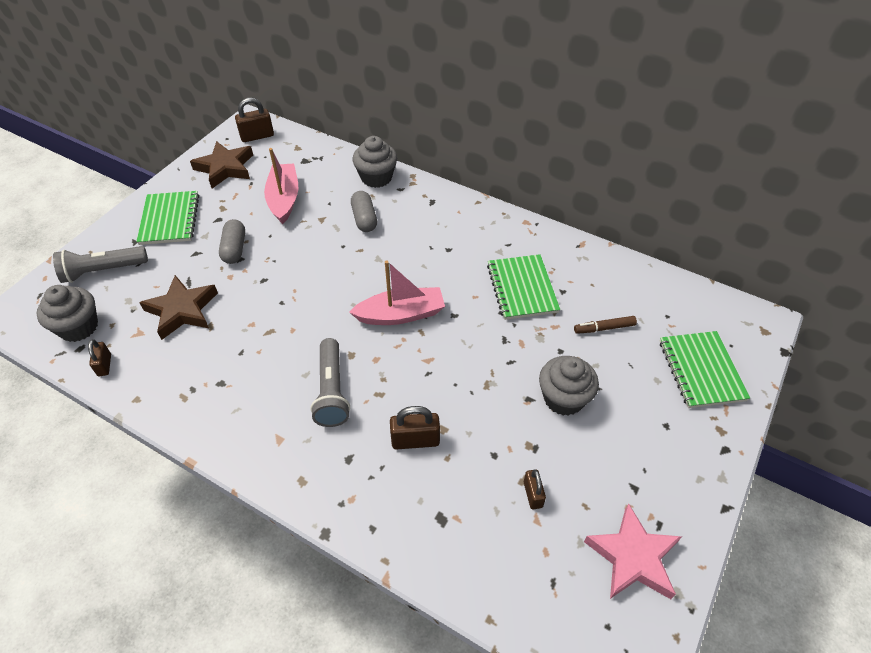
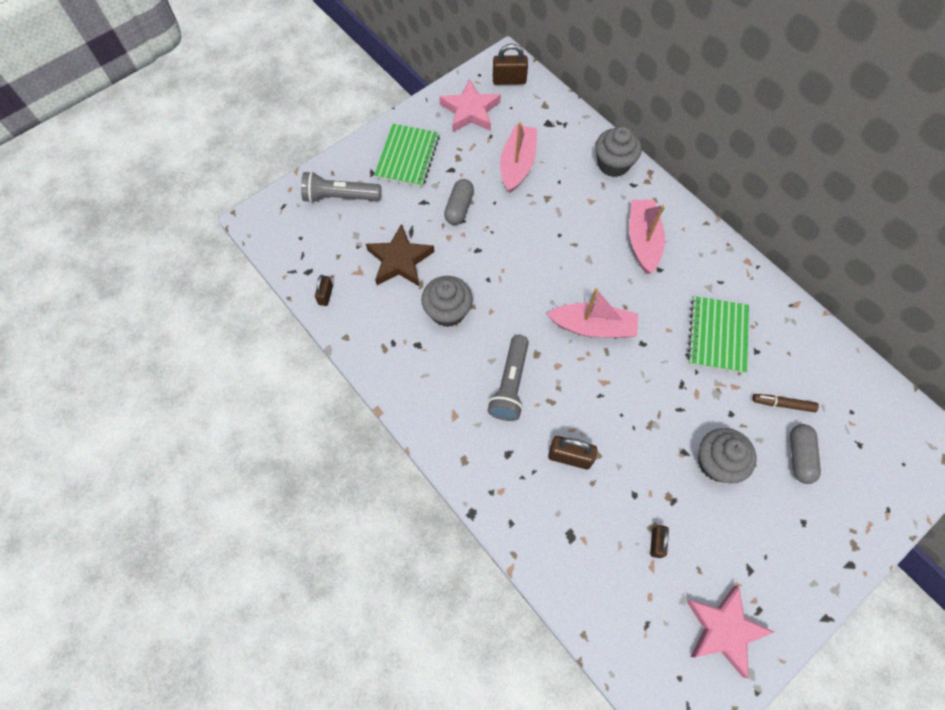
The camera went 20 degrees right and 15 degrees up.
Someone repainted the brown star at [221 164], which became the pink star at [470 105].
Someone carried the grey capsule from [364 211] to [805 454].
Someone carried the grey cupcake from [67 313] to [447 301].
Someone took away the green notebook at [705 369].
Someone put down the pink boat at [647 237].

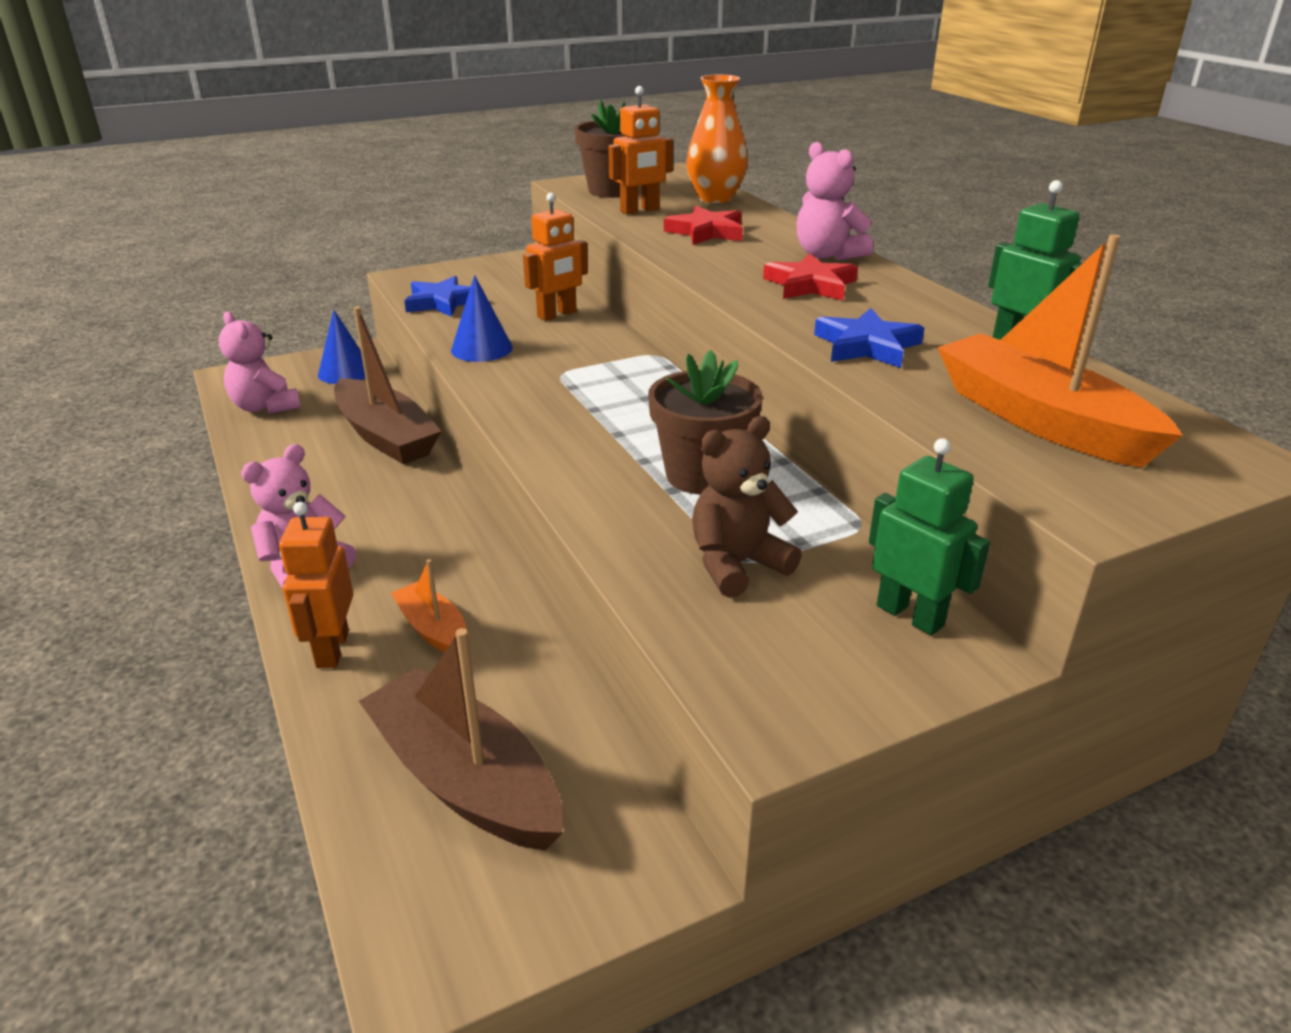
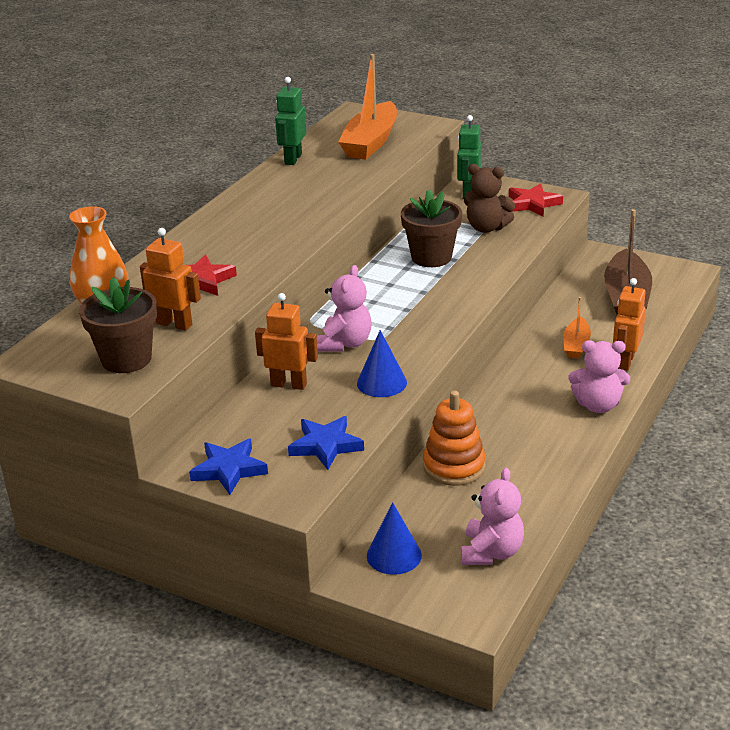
The camera went 125 degrees left and 0 degrees up.
Someone carried the pink teddy bear from [834 201] to [344 308].
Someone carried the red star from [810 277] to [536 200].
Someone swapped the brown boat at [388 386] for the orange stacking toy at [454 438].
Someone carried the blue star from [869 338] to [228 467].
Someone rotated the orange robot at [316 585] by 150 degrees clockwise.

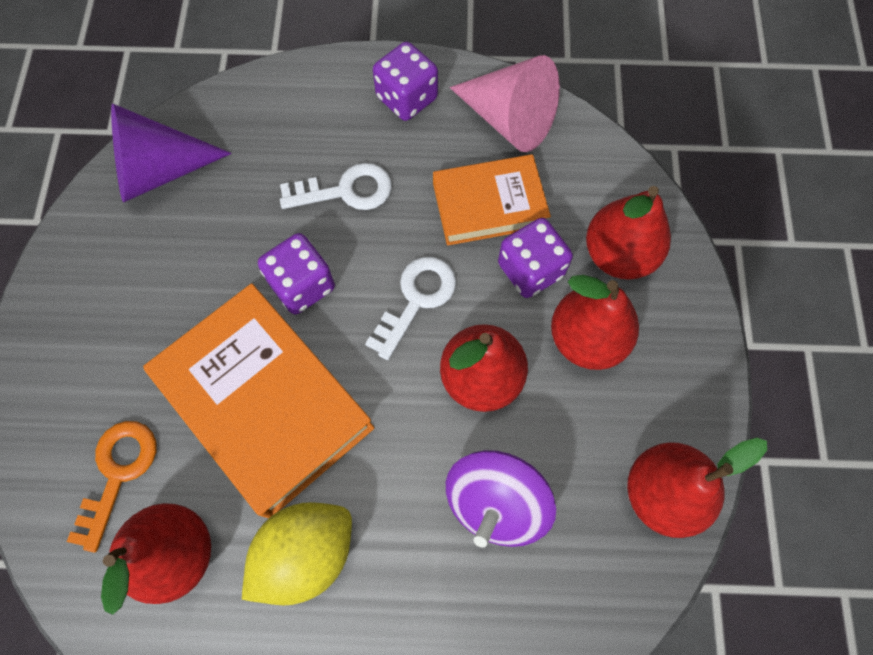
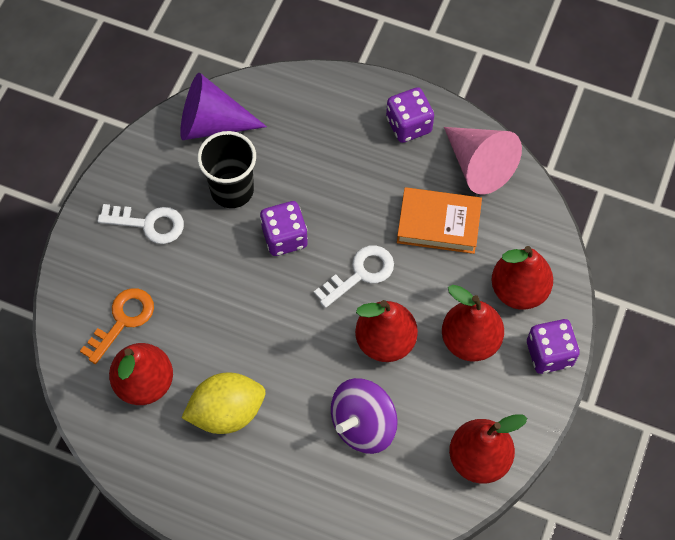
The camera went 20 degrees right and 5 degrees down.
Someone carried the white key from [336 186] to [141 224].
Someone carried the purple dice from [535 258] to [553 346].
Someone took away the orange book at [258 400].
Someone put down the black cup at [226 169].

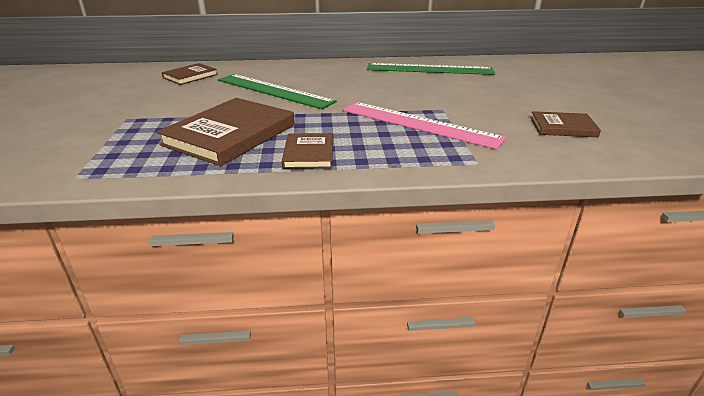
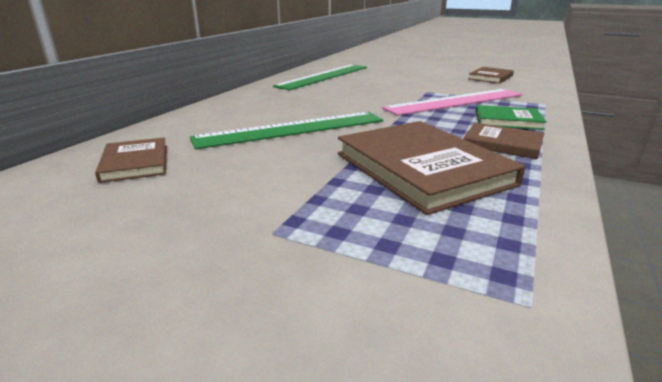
The camera went 60 degrees left and 5 degrees down.
Someone put down the green book at [511 117].

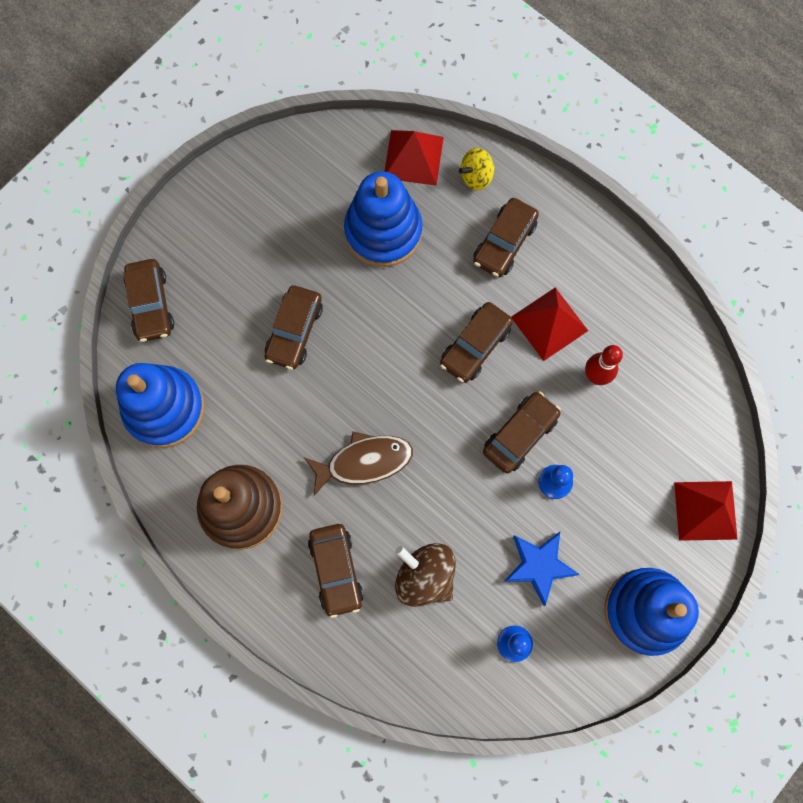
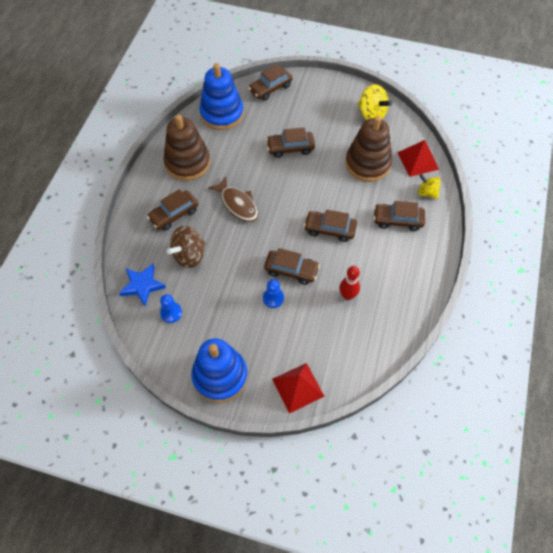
The camera went 65 degrees right and 15 degrees down.
Someone repainted the blue stacking toy at [383 219], which became the brown stacking toy at [368 148].
Someone took away the red pyramid at [549 324].
Someone carried the blue star from [542 569] to [142 285].
Someone rotated the brown spinning top at [425 575] by 150 degrees counterclockwise.
Someone put down the yellow spinning top at [375 102].

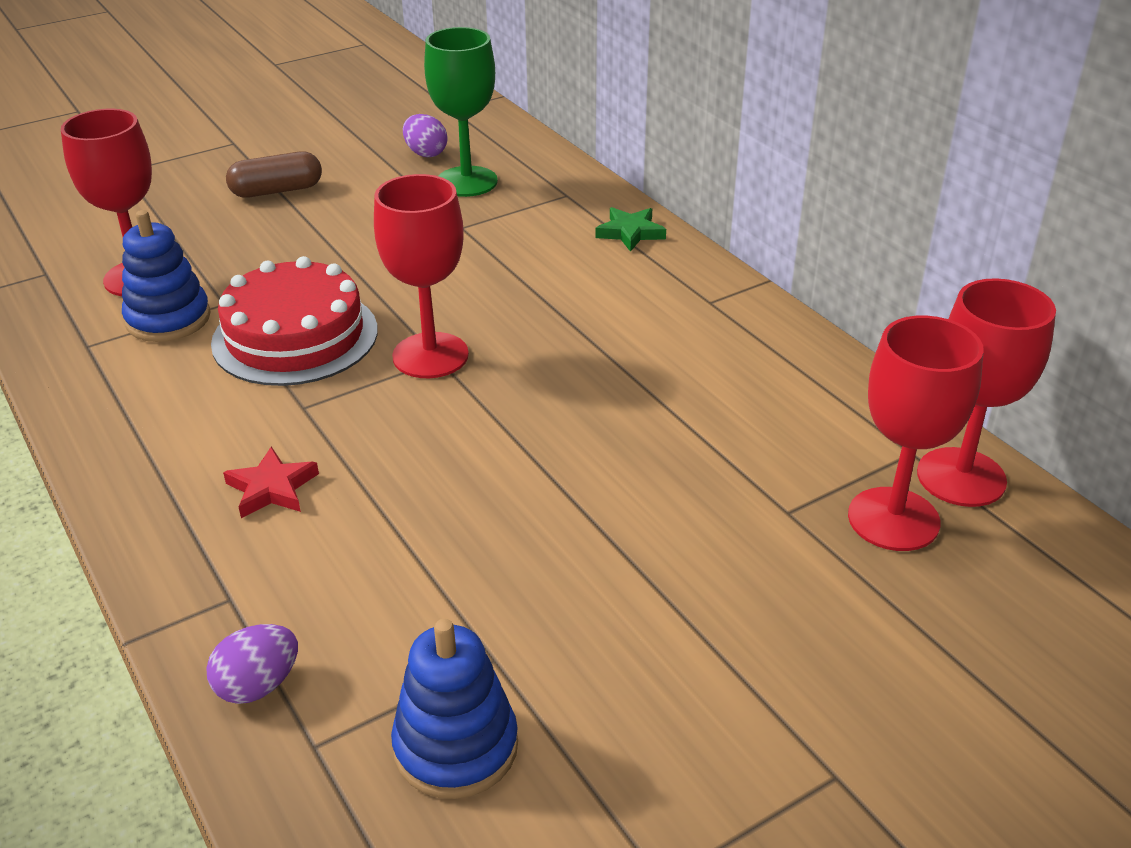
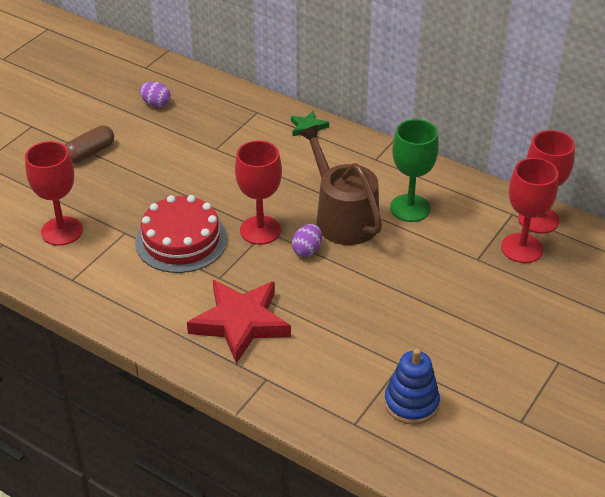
The camera went 25 degrees left and 5 degrees up.
Someone carried the green goblet from [461 112] to [414 170].
Someone took away the blue stacking toy at [166 276].
Someone scaled the red star at [271 482] by 2.14.
Someone carried the purple egg from [252 664] to [307 240].
Someone put down the brown watering can at [340 185].

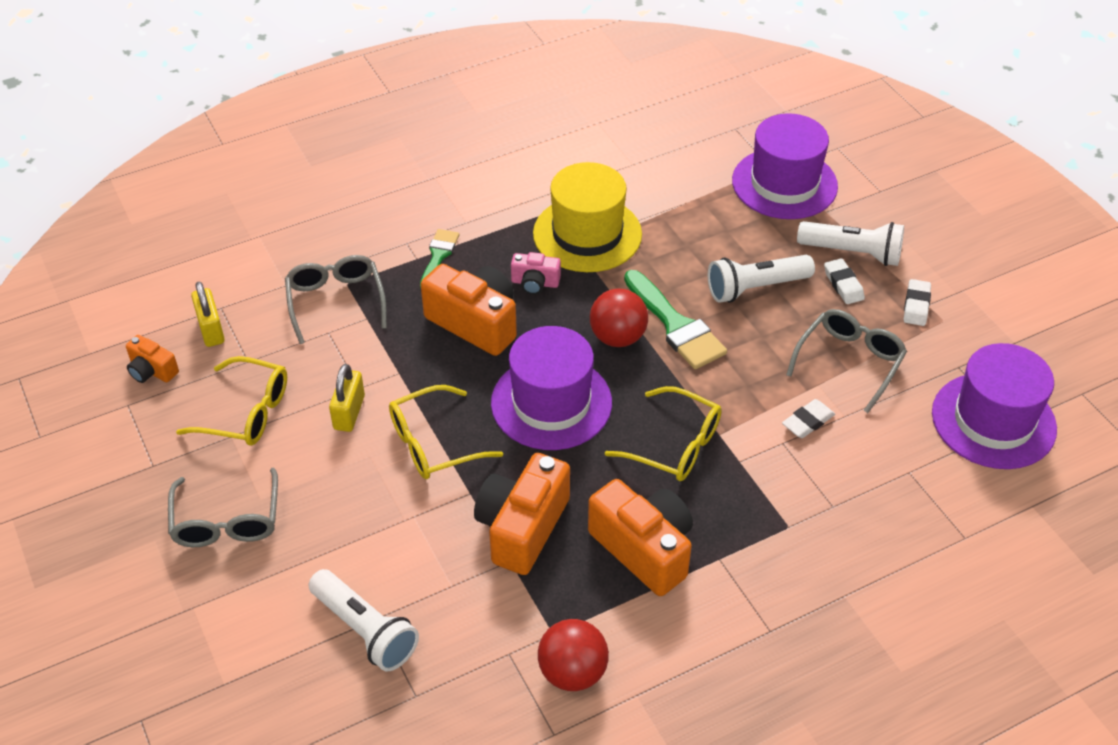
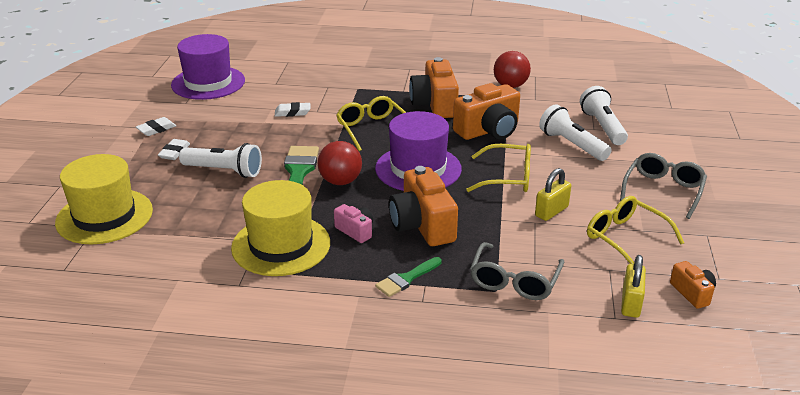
The camera went 145 degrees left and 15 degrees down.
Someone repainted the purple hat at [785 166], which became the yellow hat at [104 199].
Someone carried the white flashlight from [850 243] to [575 132].
Someone took away the grey glasses at [846 361].

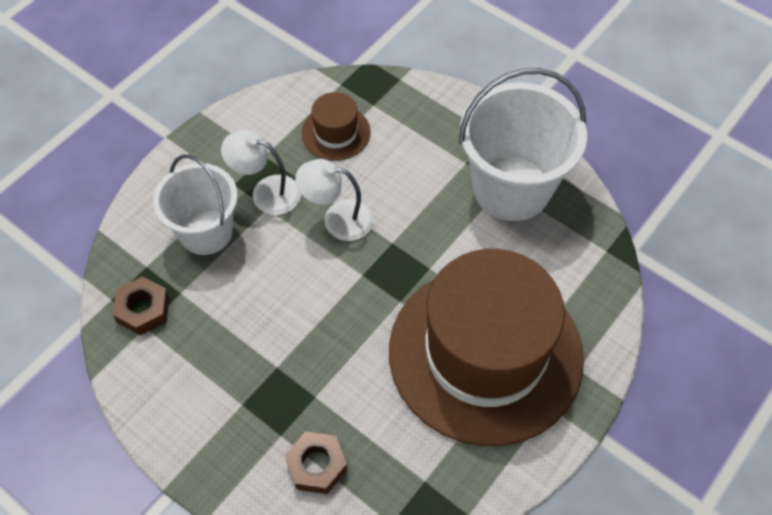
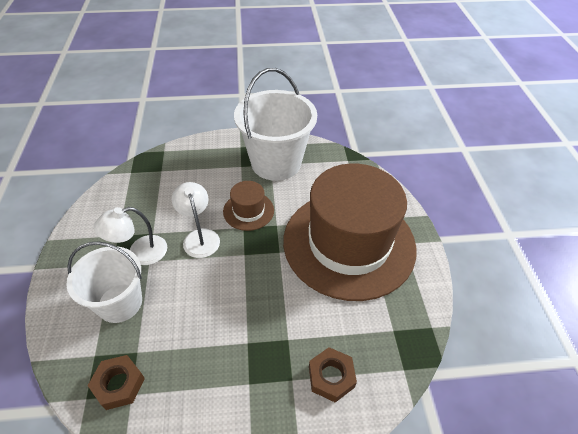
The camera went 45 degrees left and 10 degrees down.
Someone carried the brown hat from [336 126] to [248 206].
Someone rotated the white lamp at [334 200] by 105 degrees clockwise.

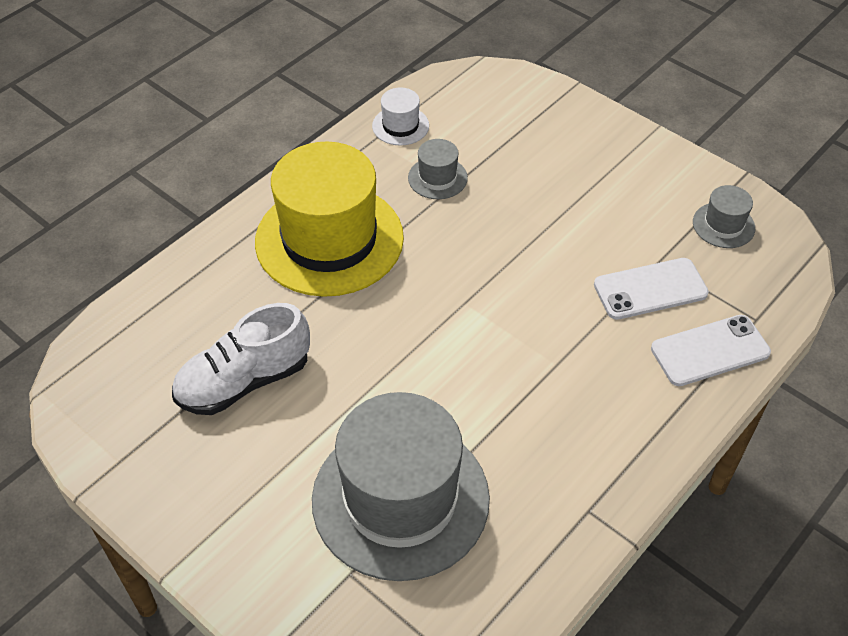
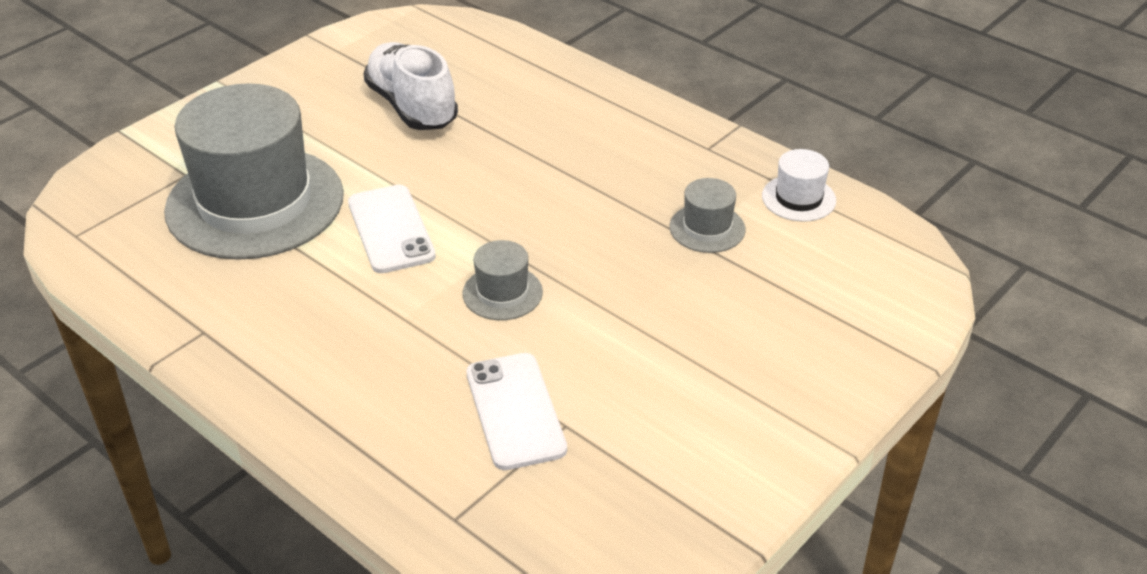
The camera went 90 degrees right and 10 degrees down.
Someone took away the yellow hat at [329 219].
Someone carried the grey hat from [724 216] to [503 280].
Someone carried the white phone from [711 350] to [392 229].

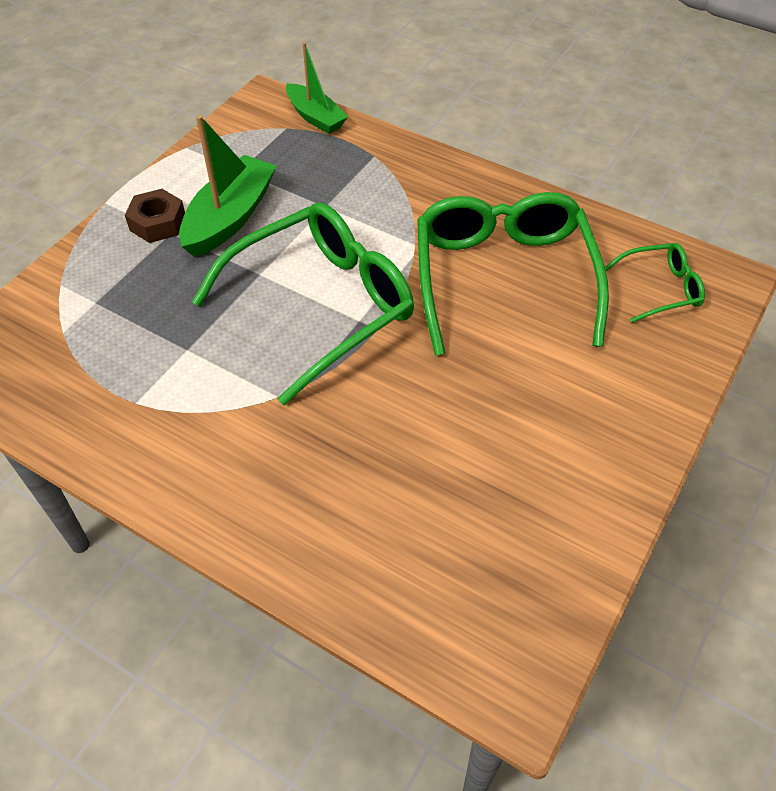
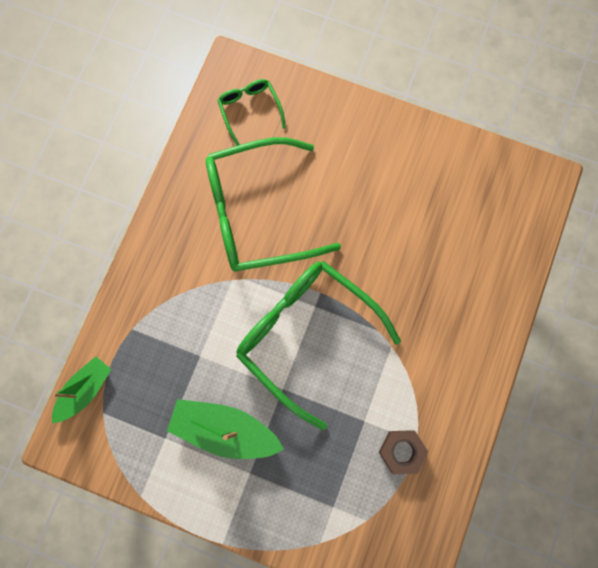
The camera went 100 degrees left and 25 degrees up.
Someone carried the brown nut from [155 216] to [403 452].

